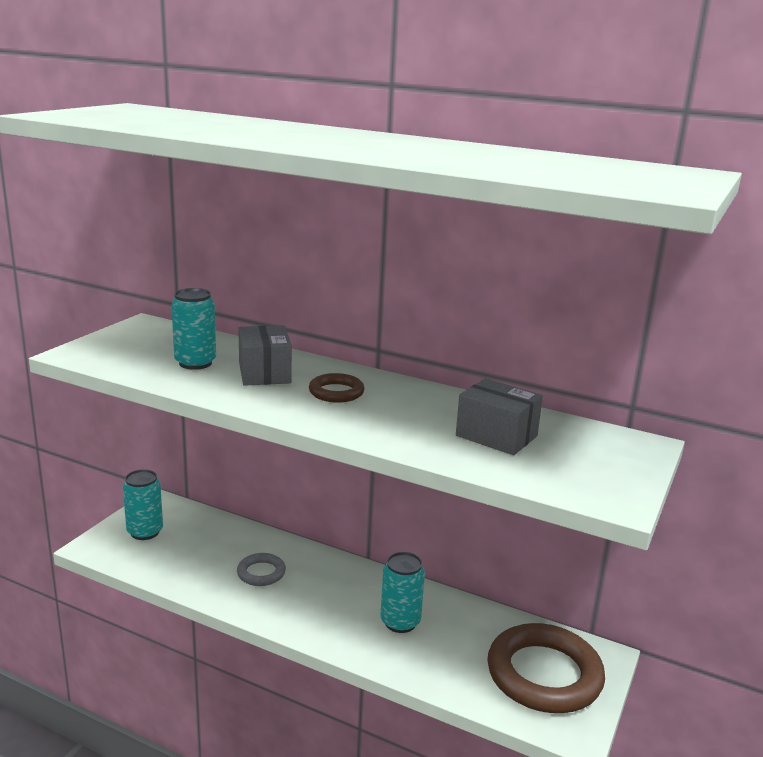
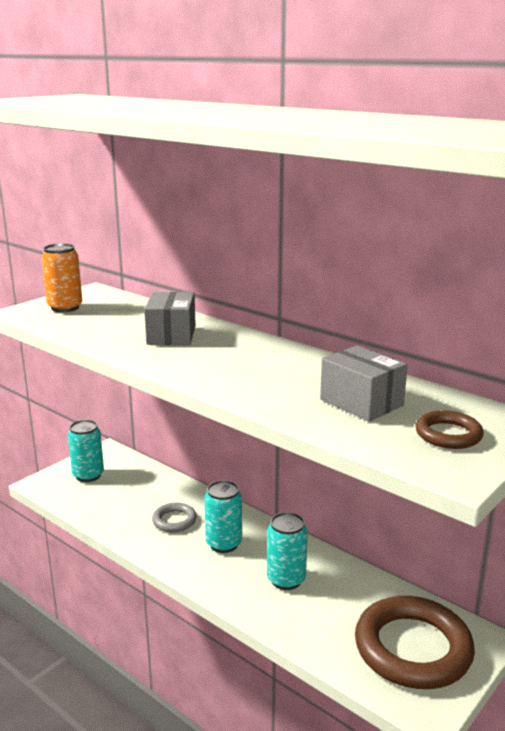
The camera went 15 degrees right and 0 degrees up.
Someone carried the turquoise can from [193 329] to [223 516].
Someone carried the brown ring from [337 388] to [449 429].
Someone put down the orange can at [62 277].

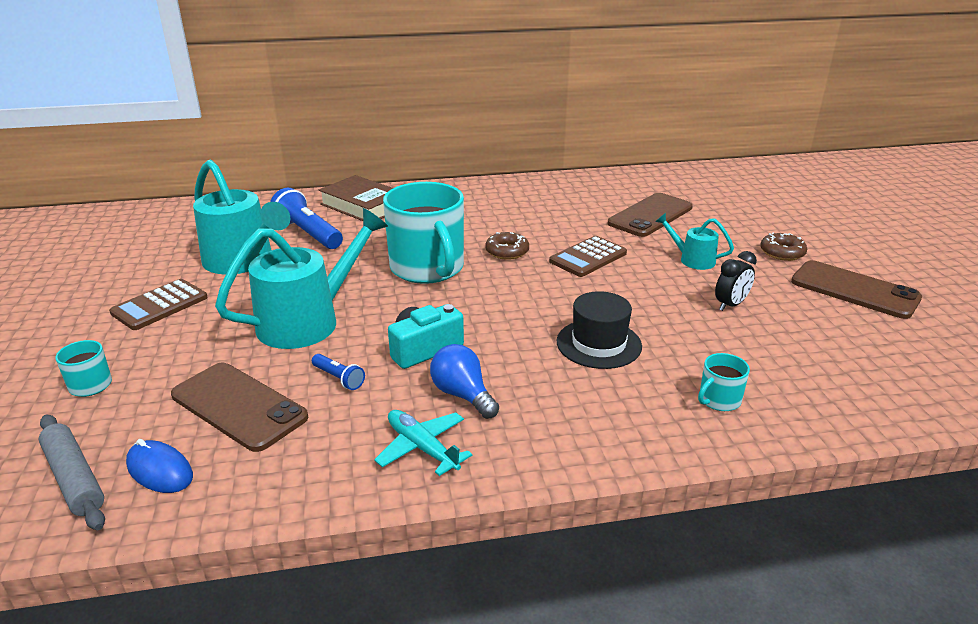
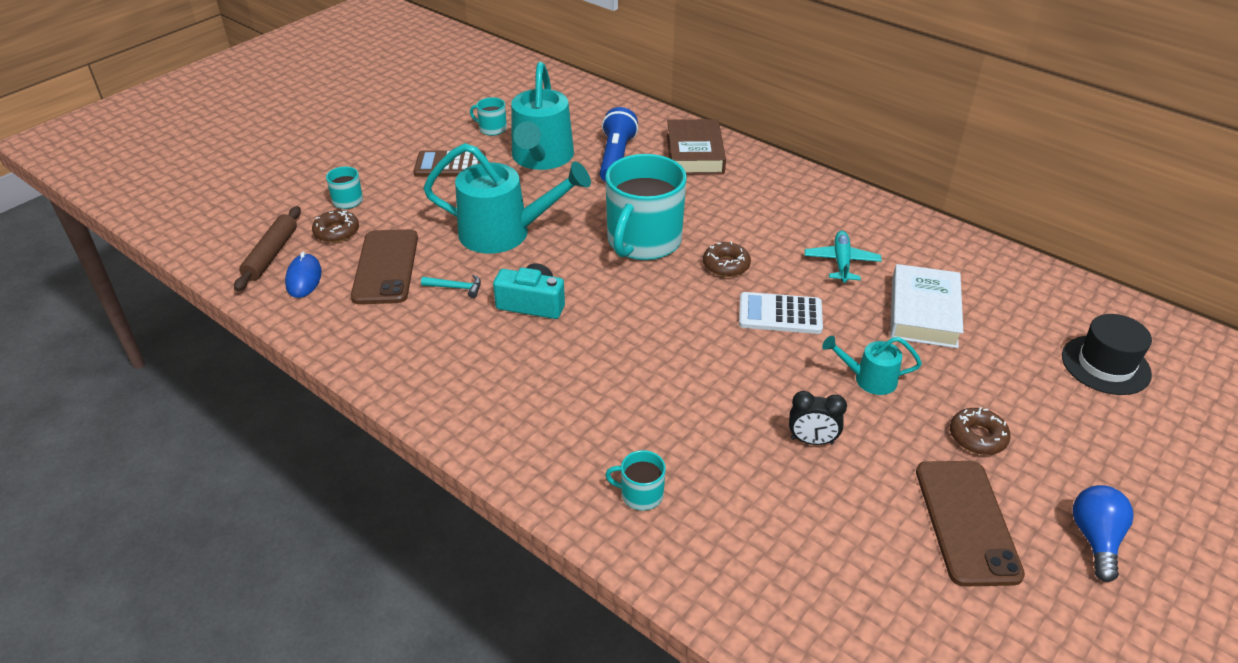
The camera went 50 degrees right and 10 degrees up.
Someone swapped the brown phone at [650 215] for the white book at [926 306].
Someone rotated the turquoise watering can at [694 241] by 75 degrees counterclockwise.
Someone repainted the brown calculator at [588 256], which became the white calculator at [781 313].
Someone carried the black hat from [599 330] to [1107 354].
Someone carried the blue light bulb from [464 381] to [1103 533].
Someone swapped the blue flashlight at [338 372] for the turquoise hammer at [451 286].
Someone carried the turquoise plane from [423 443] to [843 257].
Someone repainted the grey rolling pin at [72 472], which became the brown rolling pin at [267 248].
Someone put down the turquoise mug at [488 116].
Someone put down the brown donut at [335 226].

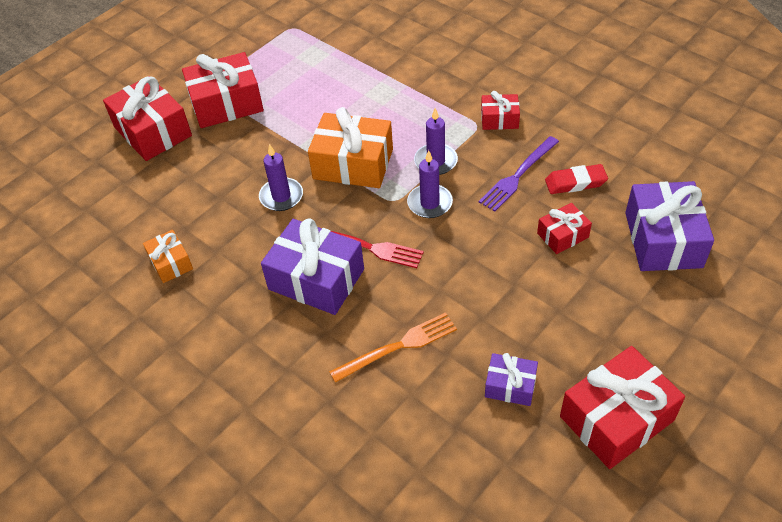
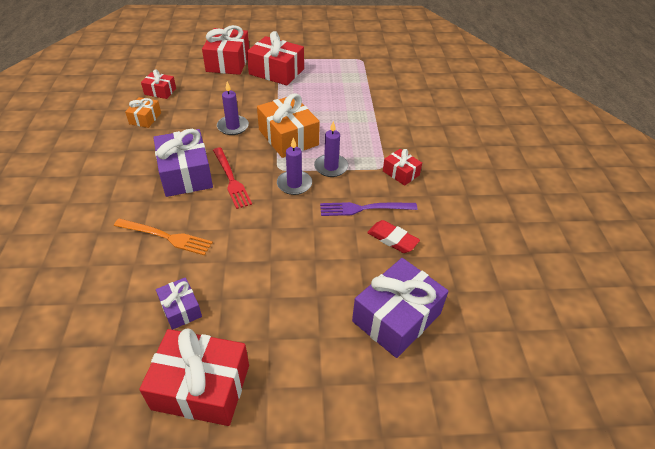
The camera went 40 degrees right and 5 degrees down.
Someone carried the red gift from [564 228] to [158 84].

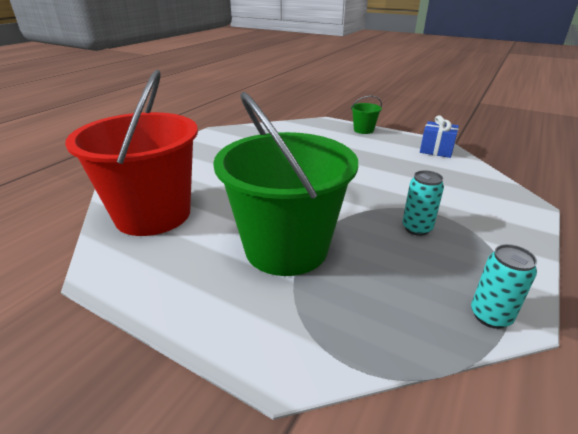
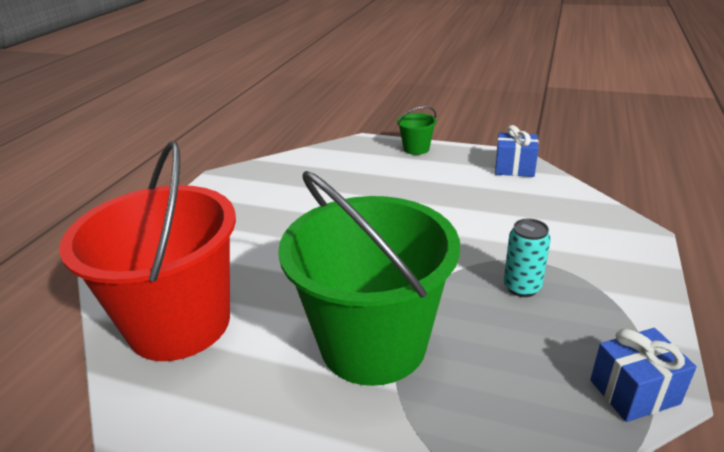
The camera went 10 degrees left and 0 degrees up.
Someone swapped the turquoise can at [504 286] for the blue gift at [643 375].

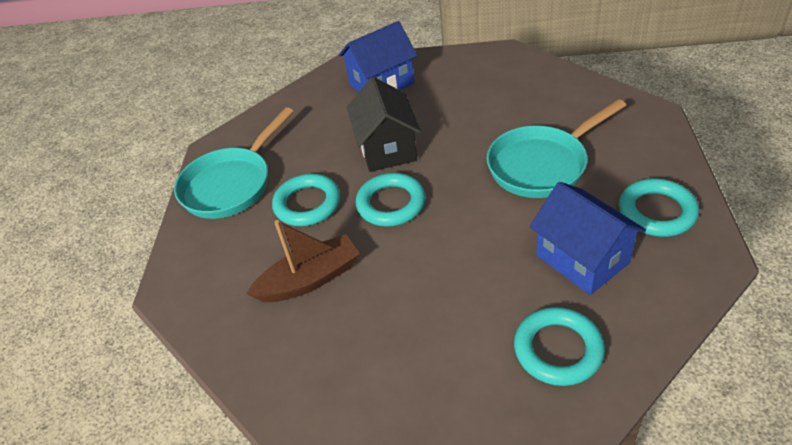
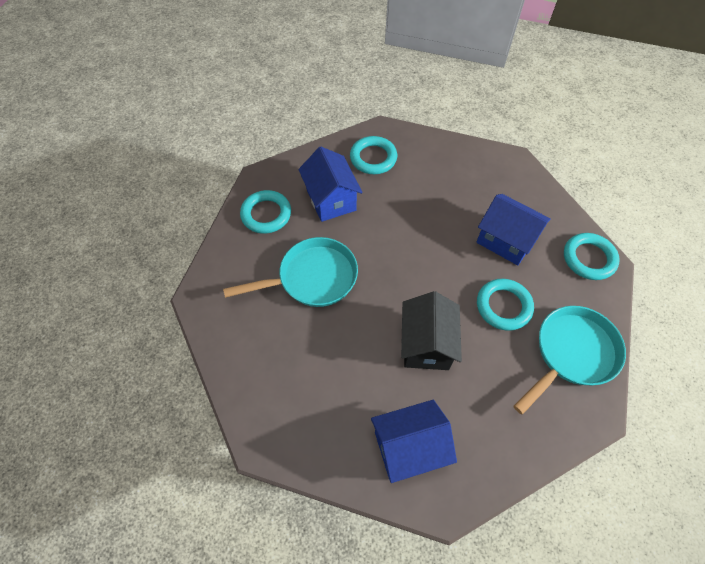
The camera went 170 degrees left and 15 degrees up.
Someone carried the turquoise ring from [390 200] to [592 256].
Someone swapped the brown boat at [303 261] for the blue house at [513 229].

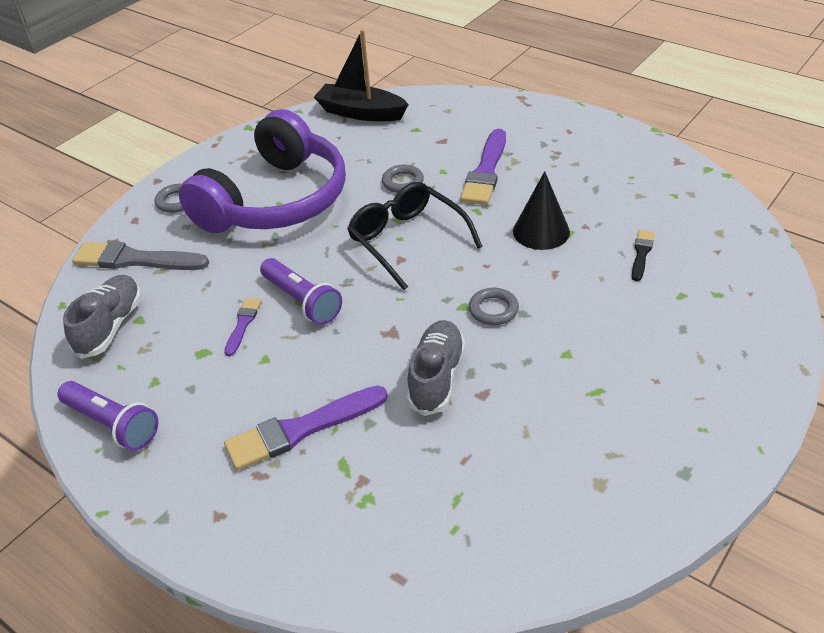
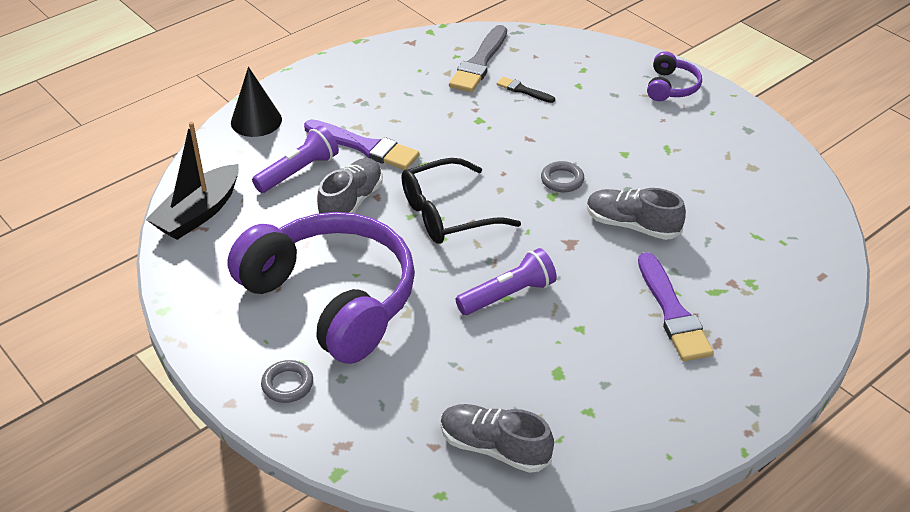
The camera went 80 degrees left and 0 degrees up.
Someone swapped the grey ring at [403 179] for the grey shoe at [350 186].
Someone carried the black cone from [541 210] to [256 102].
Someone carried the grey brush from [140 255] to [478 58].
Someone took away the purple brush at [243 327].
Someone carried the purple flashlight from [108 416] to [295 159].
Someone put down the purple headphones at [674 76].

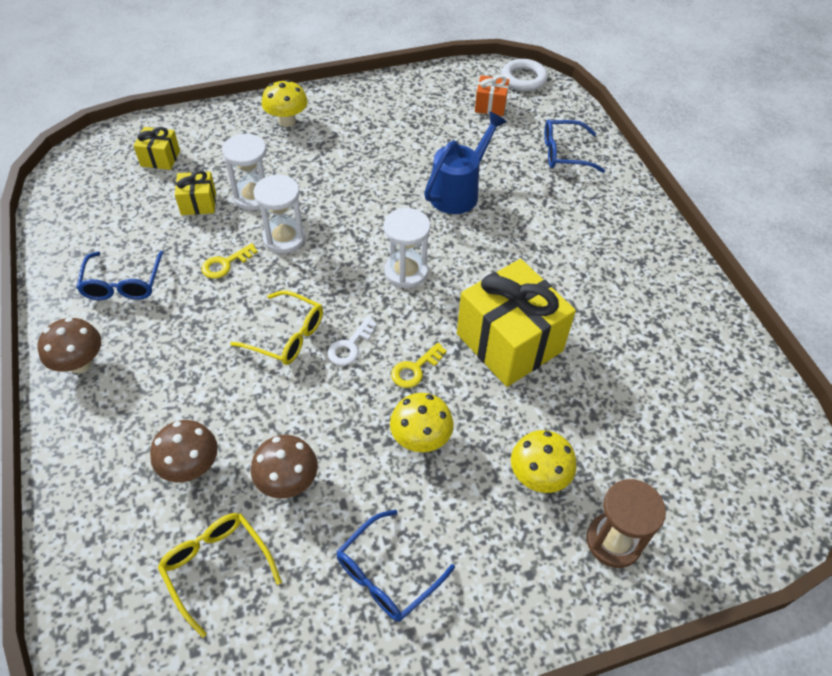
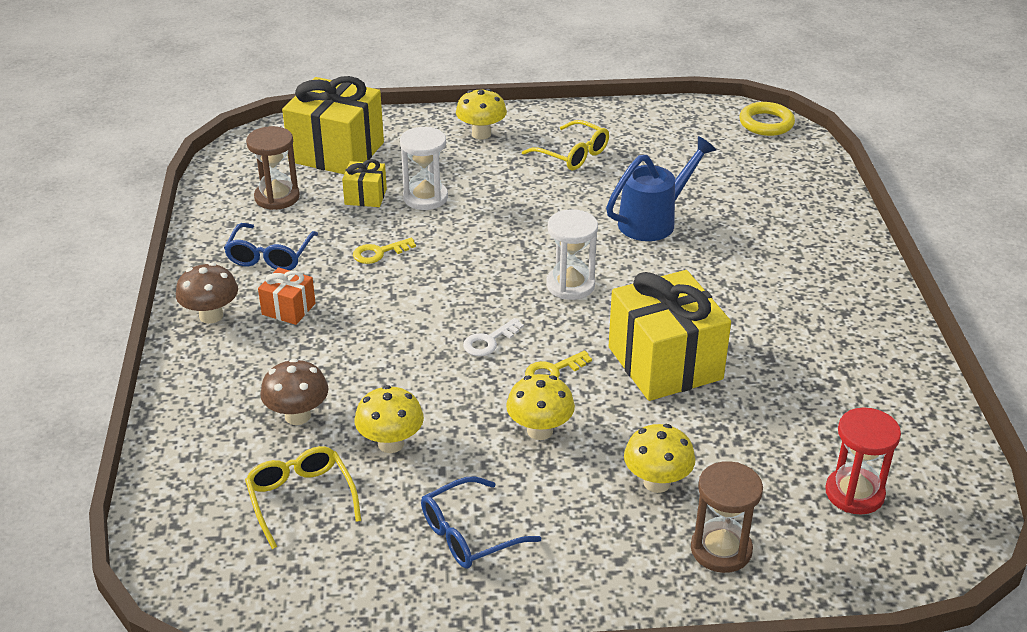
The camera went 15 degrees right and 15 degrees down.
Someone repainted the white ring at [524 75], which became the yellow ring at [767 119].
Someone carried the orange gift from [492 95] to [287 296].
Someone took away the blue glasses at [574 146].
Someone scaled the yellow gift at [156 148] by 2.12.
Someone took away the white hourglass at [280 214].
Someone carried the yellow glasses from [276 327] to [565 145].
Someone repainted the brown mushroom at [284 466], which became the yellow mushroom at [389 419].
Someone put down the brown hourglass at [273 168].
Someone put down the red hourglass at [863 461].

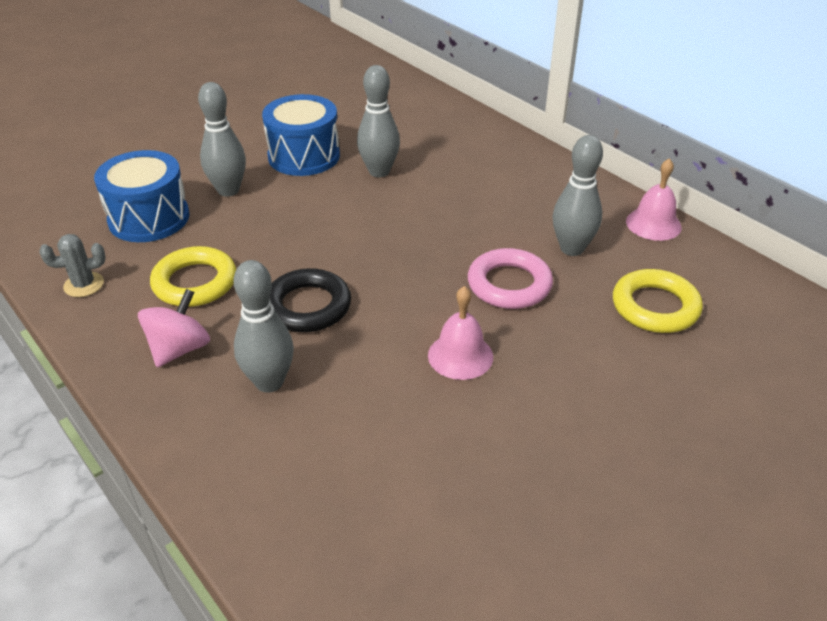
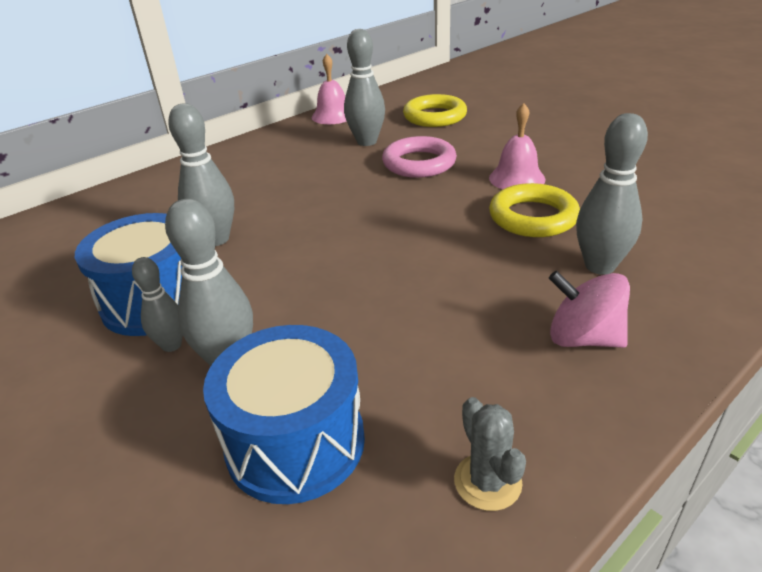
The camera went 90 degrees left and 5 degrees down.
Someone carried the yellow ring from [193 276] to [534 210].
Someone took away the black ring at [310 300].
Someone put down the grey bowling pin at [157 304].

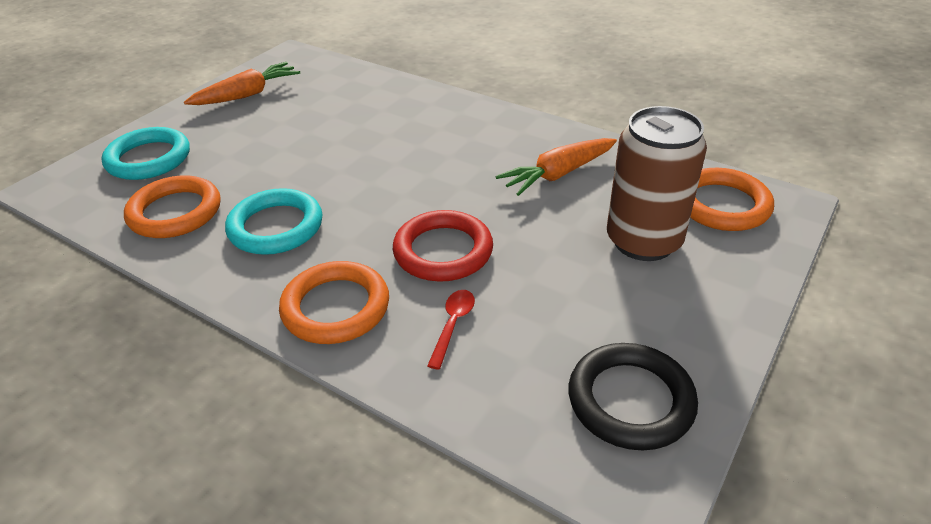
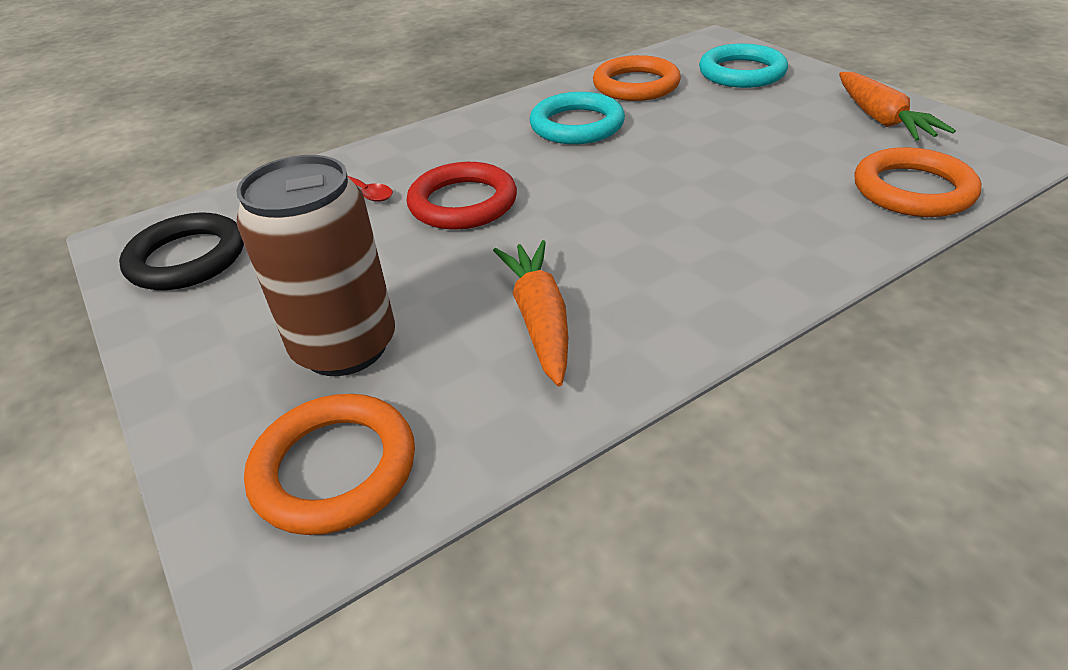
The camera went 115 degrees right and 0 degrees up.
Someone carried the orange ring from [334 302] to [918 182].

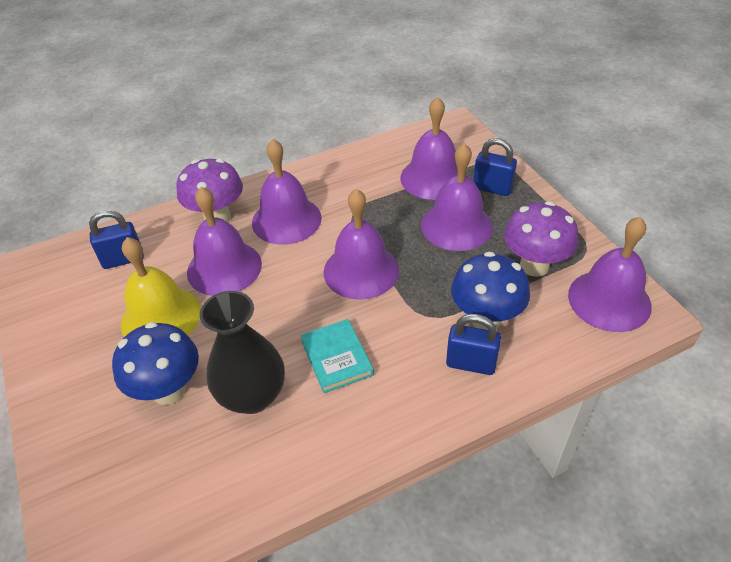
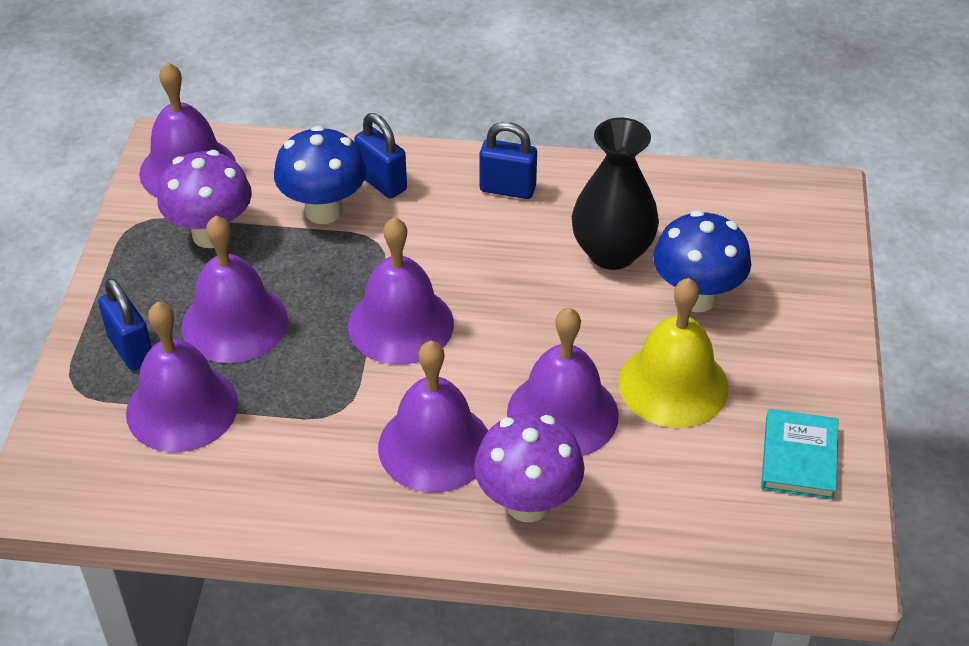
The camera went 150 degrees left and 0 degrees up.
Someone carried the blue padlock from [116 239] to [508 160].
Someone carried the turquoise book from [337 356] to [800 454].

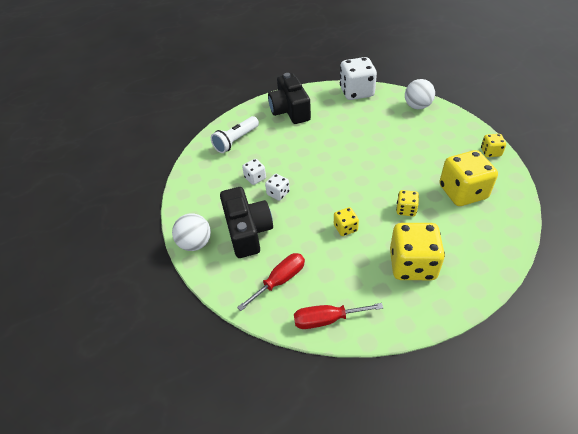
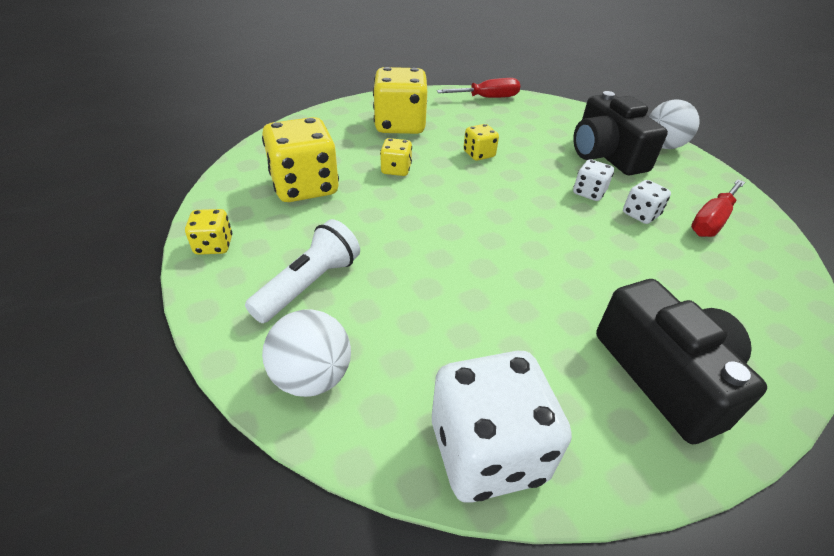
The camera went 170 degrees right and 5 degrees down.
Someone carried the white flashlight from [235 134] to [302 271].
Someone carried the red screwdriver from [271 282] to [718 208].

